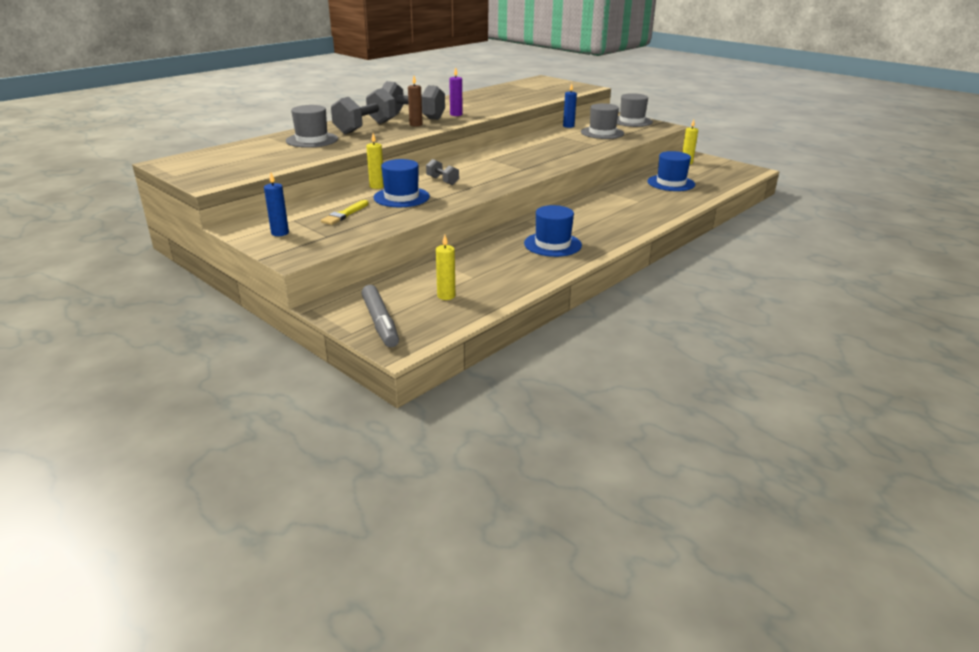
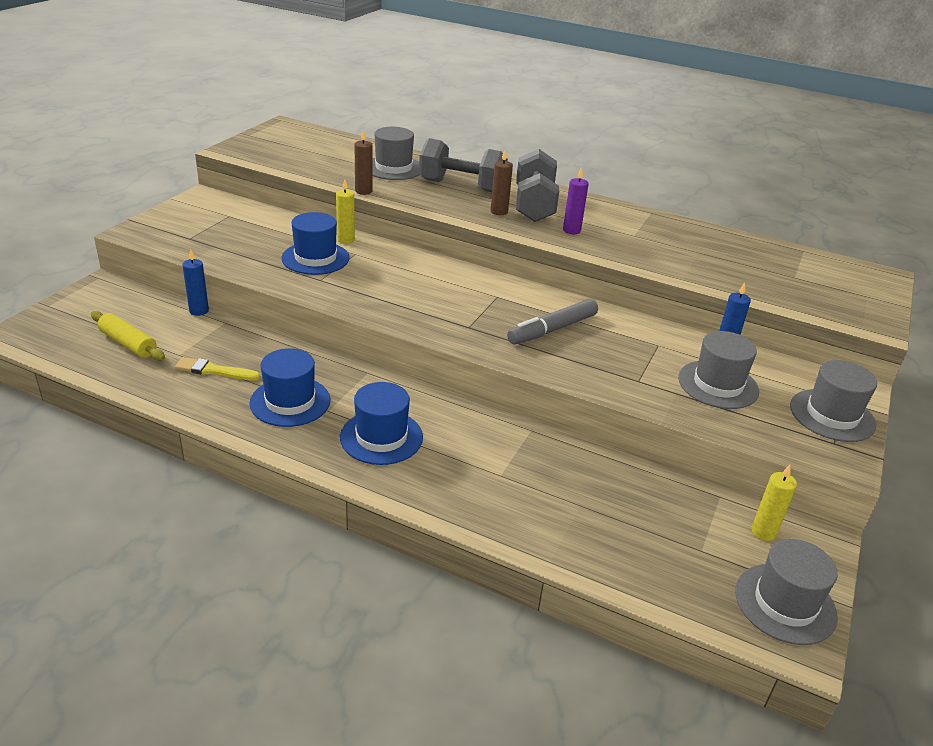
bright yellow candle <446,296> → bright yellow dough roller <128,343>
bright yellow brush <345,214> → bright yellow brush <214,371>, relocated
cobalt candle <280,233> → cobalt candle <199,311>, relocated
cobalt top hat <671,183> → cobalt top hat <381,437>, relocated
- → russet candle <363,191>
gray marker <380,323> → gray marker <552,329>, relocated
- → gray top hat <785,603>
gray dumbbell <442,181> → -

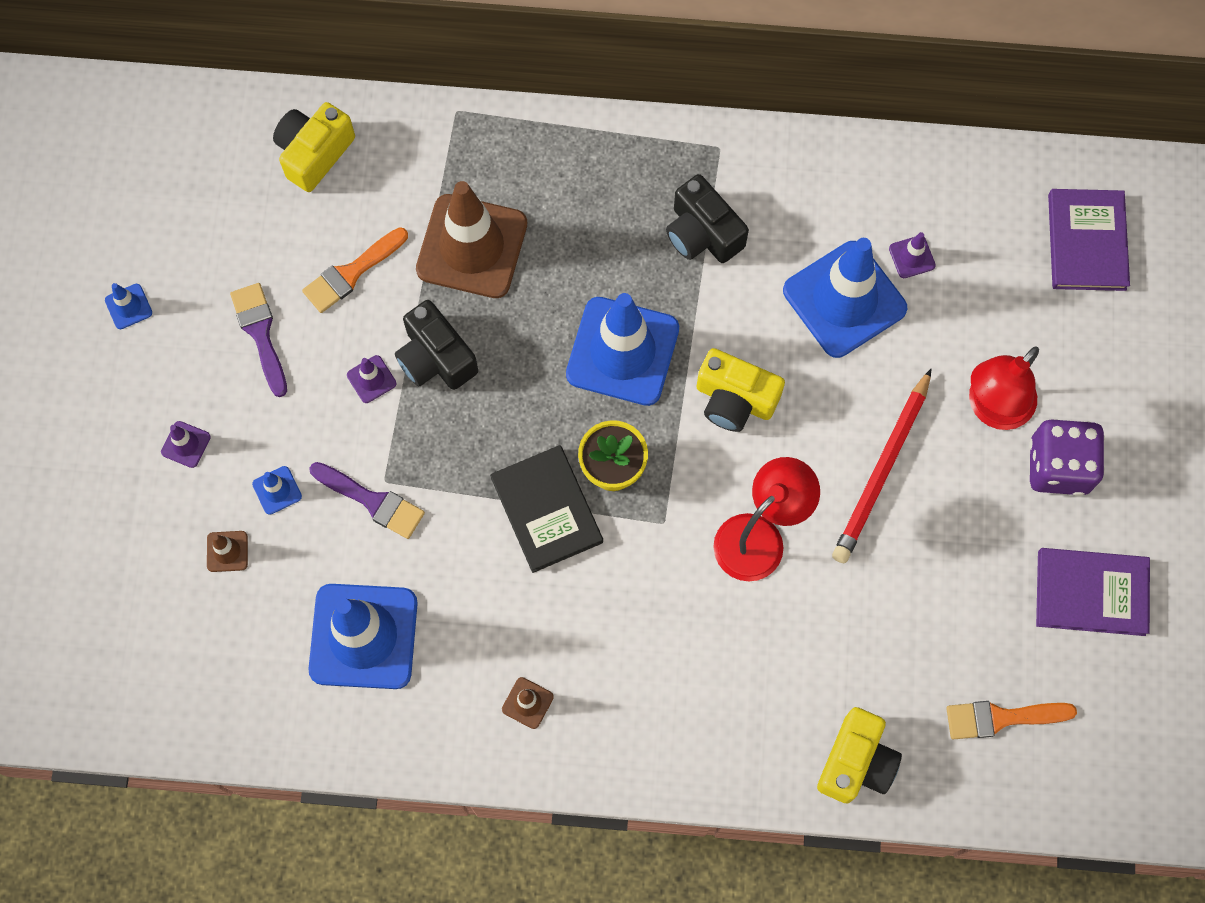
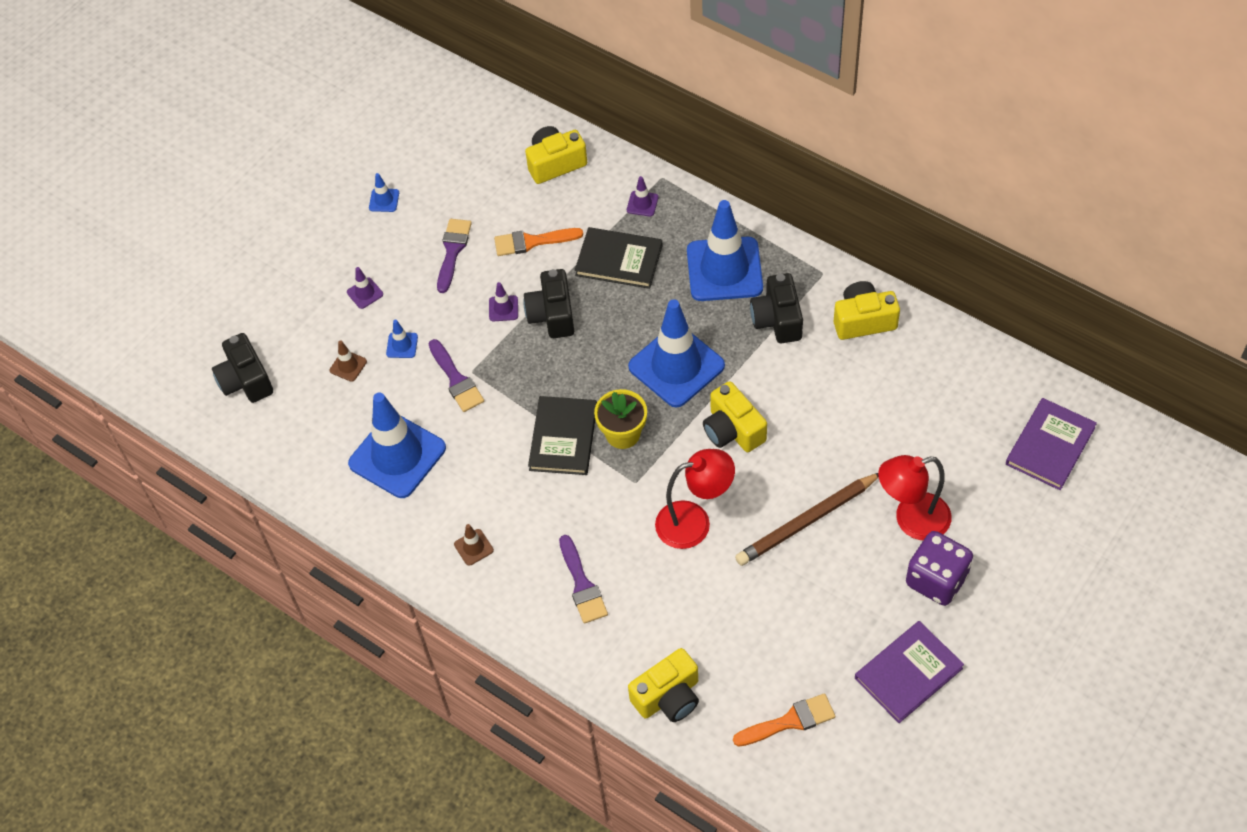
- → jet-black photo camera <245,380>
- → violet brush <582,584>
russet road cone <472,246> → jet-black hardcover <619,260>
violet road cone <912,257> → violet road cone <642,204>, relocated
cobalt road cone <844,299> → cobalt road cone <724,269>, relocated
bright orange brush <1001,718> → bright orange brush <789,721>, 135 degrees clockwise
red lead pencil <882,470> → russet lead pencil <806,522>
- → bright yellow photo camera <863,320>
violet hardcover <1091,593> → violet hardcover <908,673>, 75 degrees counterclockwise

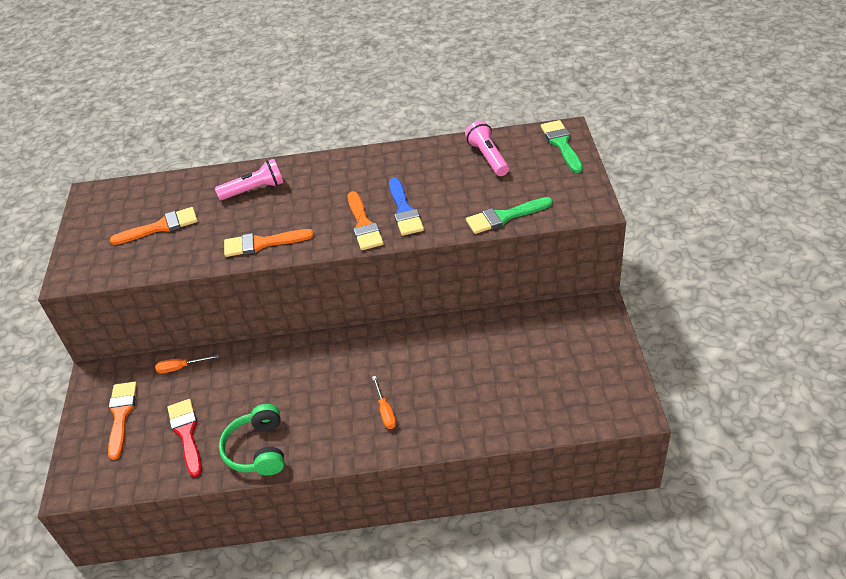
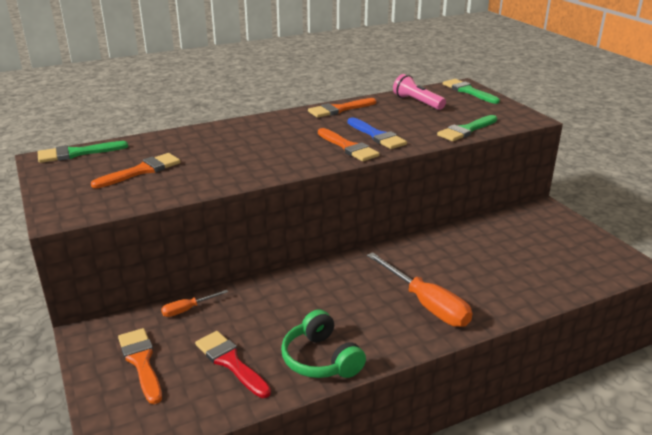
- → emerald brush <77,153>
bright orange brush <262,243> → bright orange brush <339,109>, relocated
bright orange hand screwdriver <385,411> → bright orange hand screwdriver <426,304>, x2.06
rose-pink pocket torch <254,190> → -

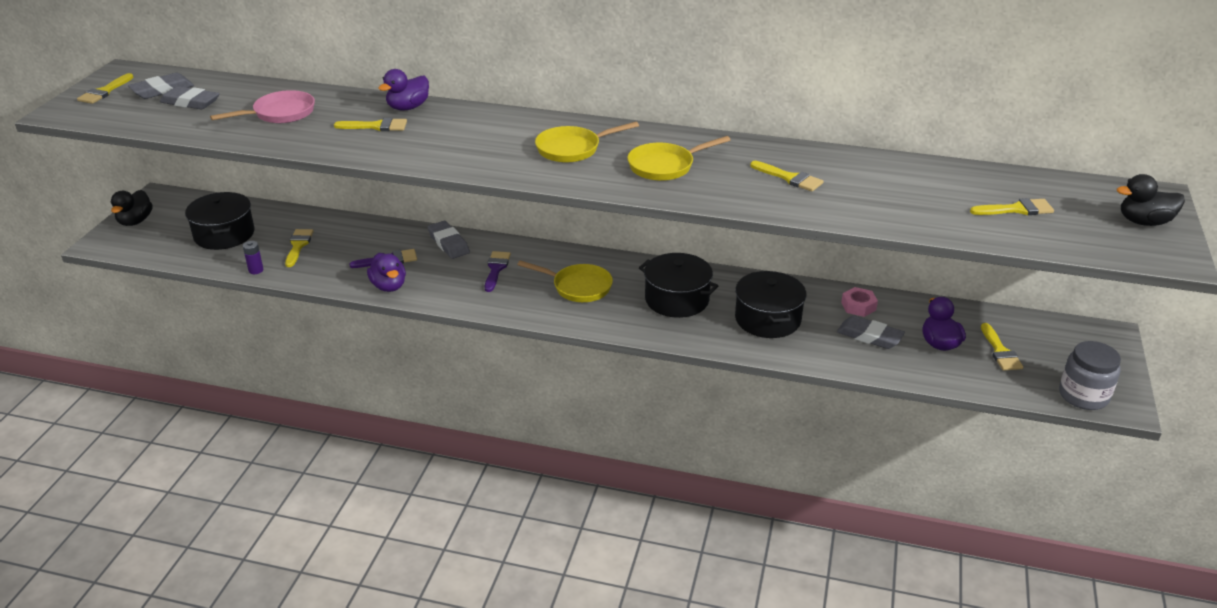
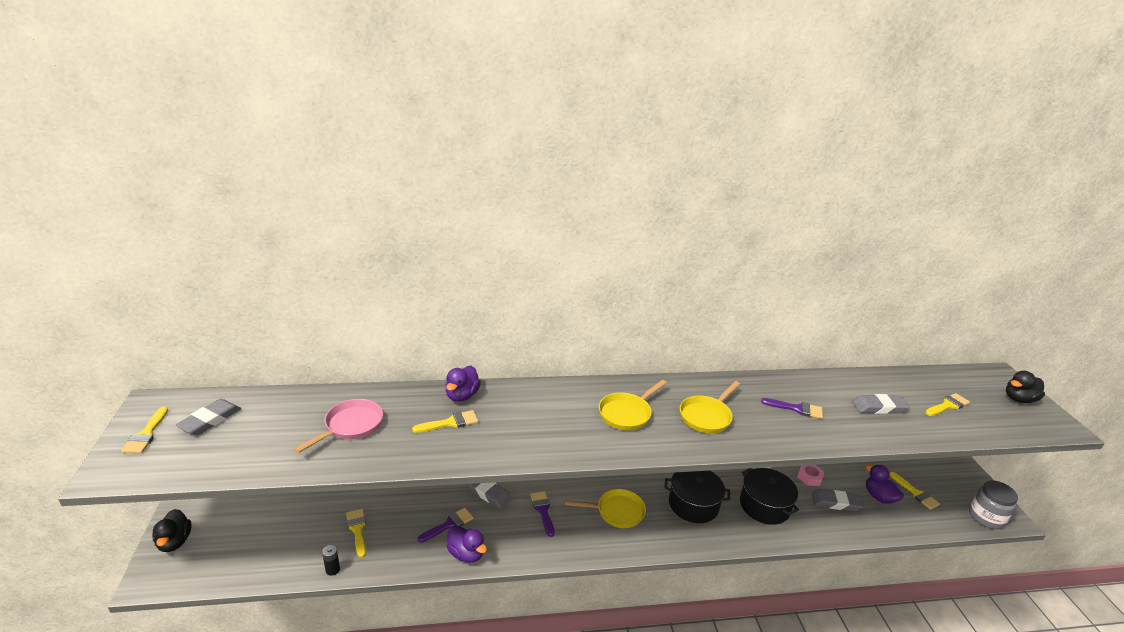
violet AA battery <256,270> → jet-black AA battery <332,570>
bright yellow brush <790,178> → violet brush <796,409>
gray eraser <190,102> → gray eraser <879,407>, relocated
jet-black pot <224,234> → -

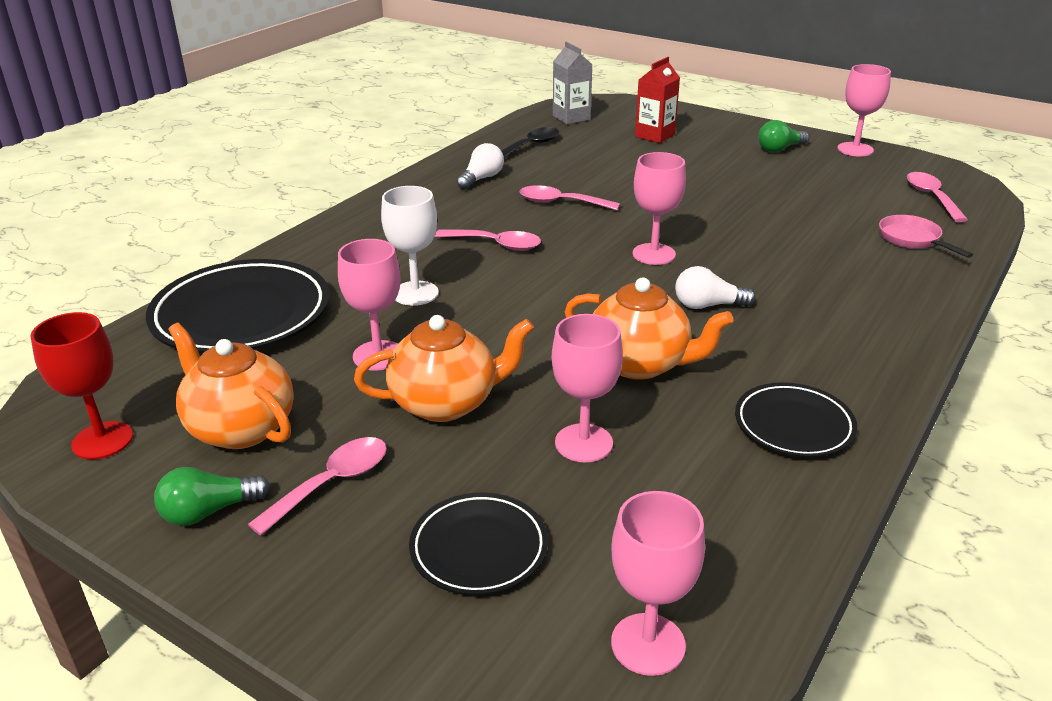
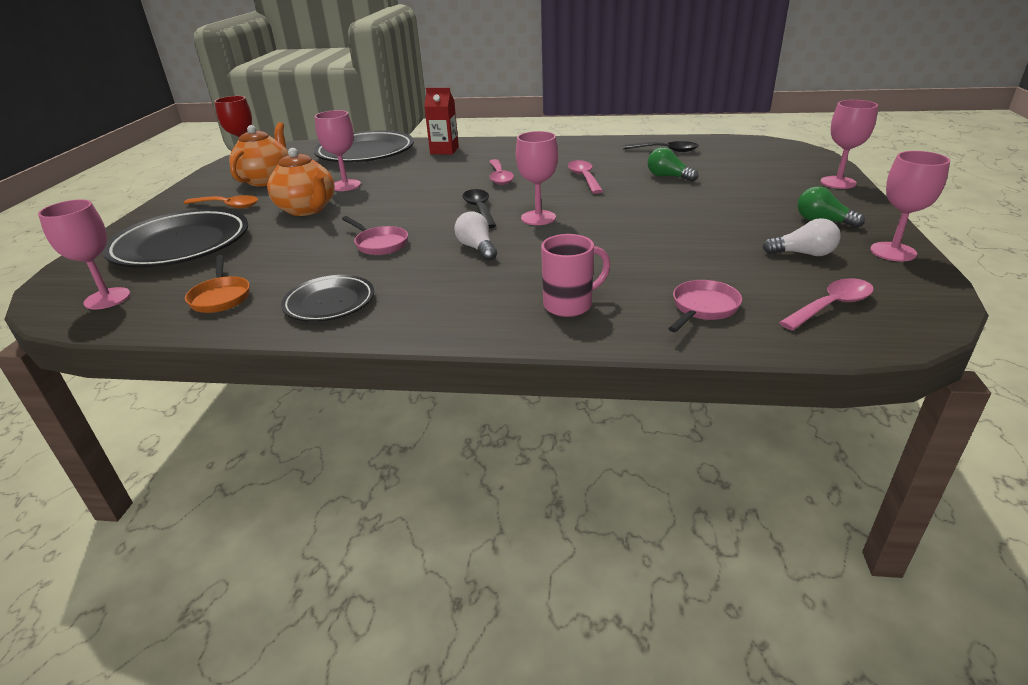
jet-black flat dish <479,549> → jet-black flat dish <181,245>, x1.78
rose-pink tablespoon <331,483> → bright orange tablespoon <227,206>
- → bright orange skillet <221,297>
bright orange teapot <640,364> → rose-pink skillet <379,244>
red juice carton <655,135> → red juice carton <444,150>, relocated
- → jet-black tablespoon <479,209>
- → rose-pink mug <569,305>
emerald light bulb <209,511> → emerald light bulb <668,177>, relocated
pure white light bulb <481,179> → pure white light bulb <803,254>, relocated
rose-pink wine glass <583,443> → rose-pink wine glass <838,182>, relocated
pure white wine glass <415,293> → -
gray juice carton <571,118> → -

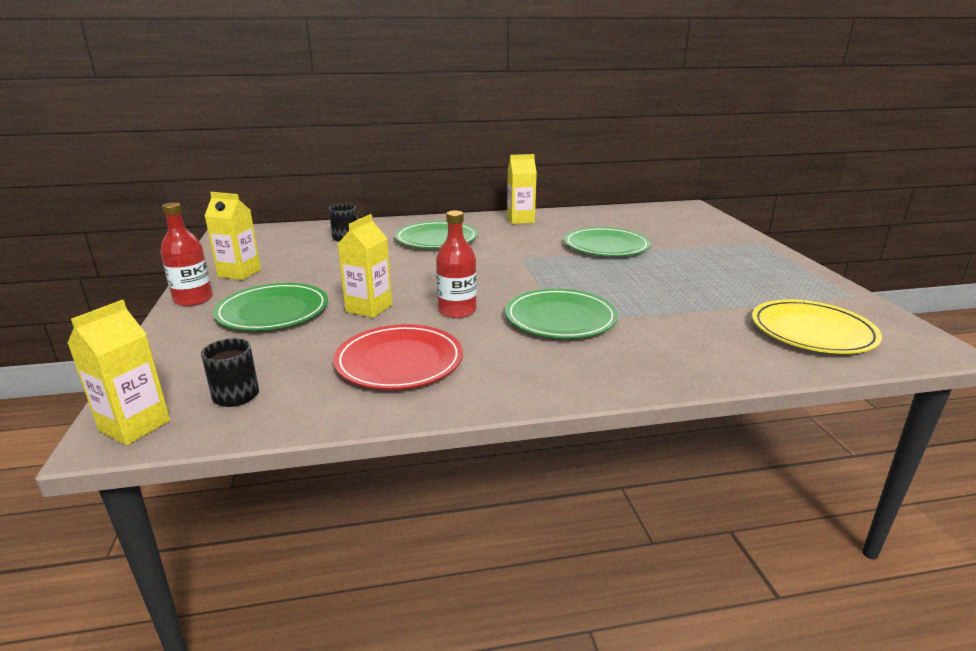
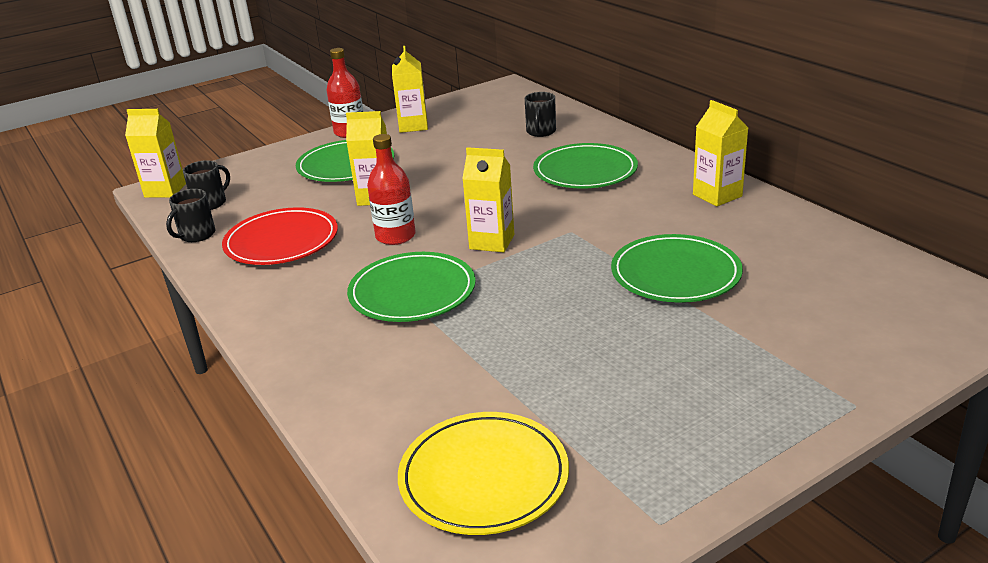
- → jet-black mug <196,235>
- → bright yellow juice carton <492,242>

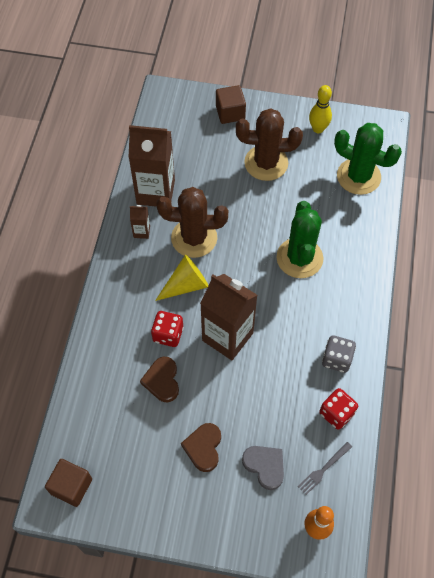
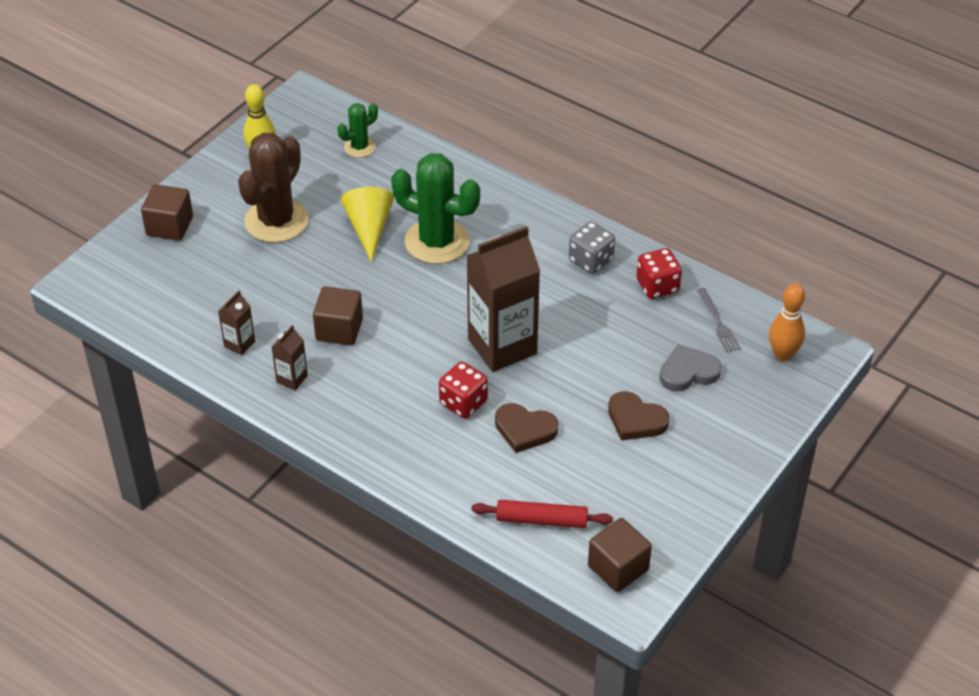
russet juice carton <155,192> → russet juice carton <239,344>, x0.44
russet saguaro cactus <194,238> → russet solid cube <339,329>
emerald saguaro cactus <358,176> → emerald saguaro cactus <359,147>, x0.51
bright yellow cone shape <186,285> → bright yellow cone shape <369,228>, relocated
- → red dough roller <541,520>

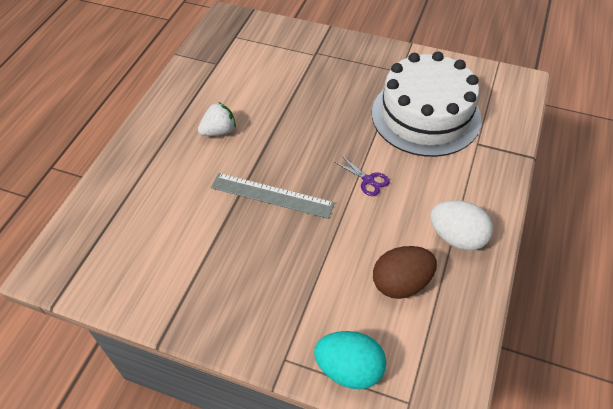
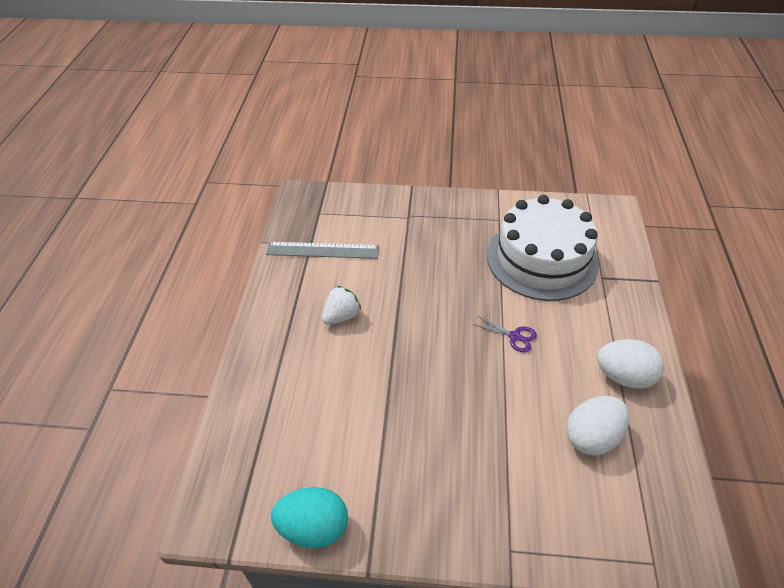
gray ruler <272,195> → gray ruler <322,250>, relocated
teal egg shape <349,369> → teal egg shape <314,527>, relocated
russet egg shape <401,283> → pure white egg shape <592,437>

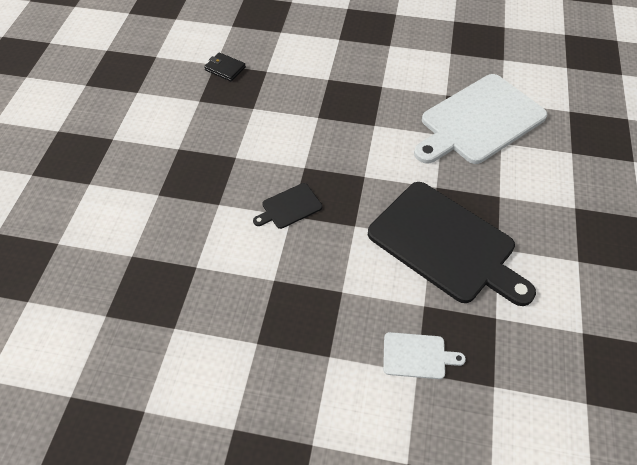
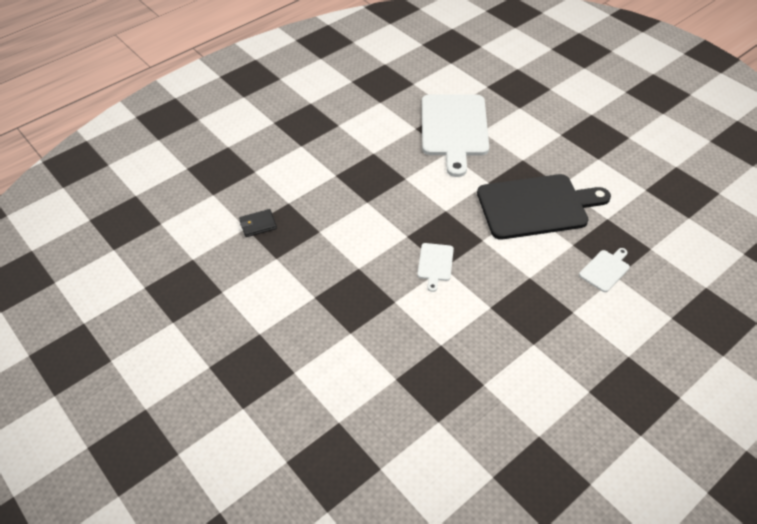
jet-black chopping board <289,207> → pure white chopping board <435,264>

